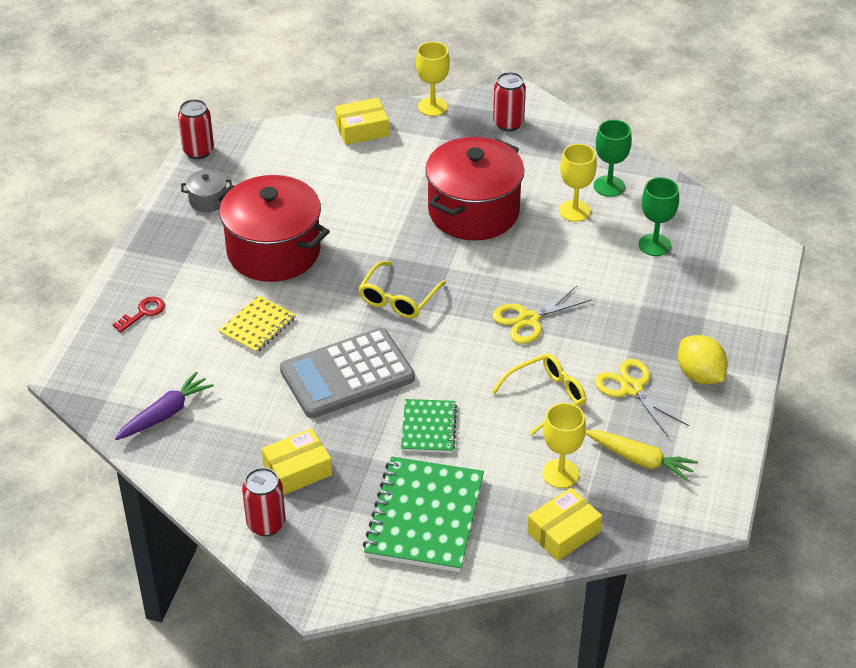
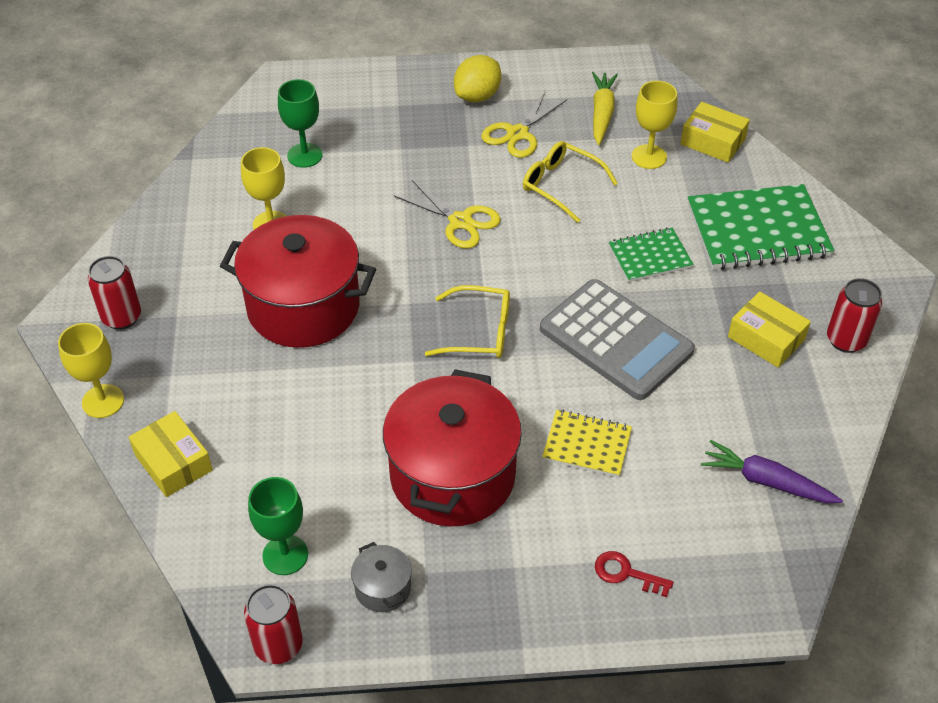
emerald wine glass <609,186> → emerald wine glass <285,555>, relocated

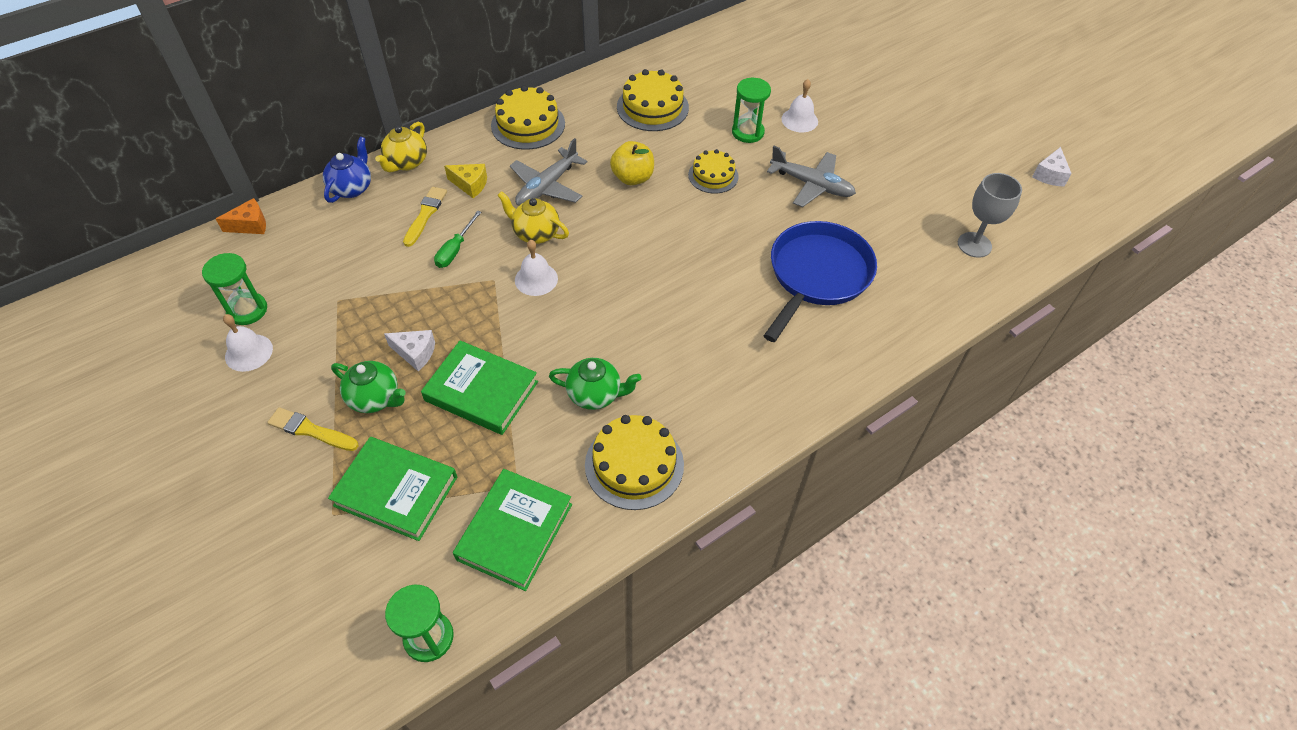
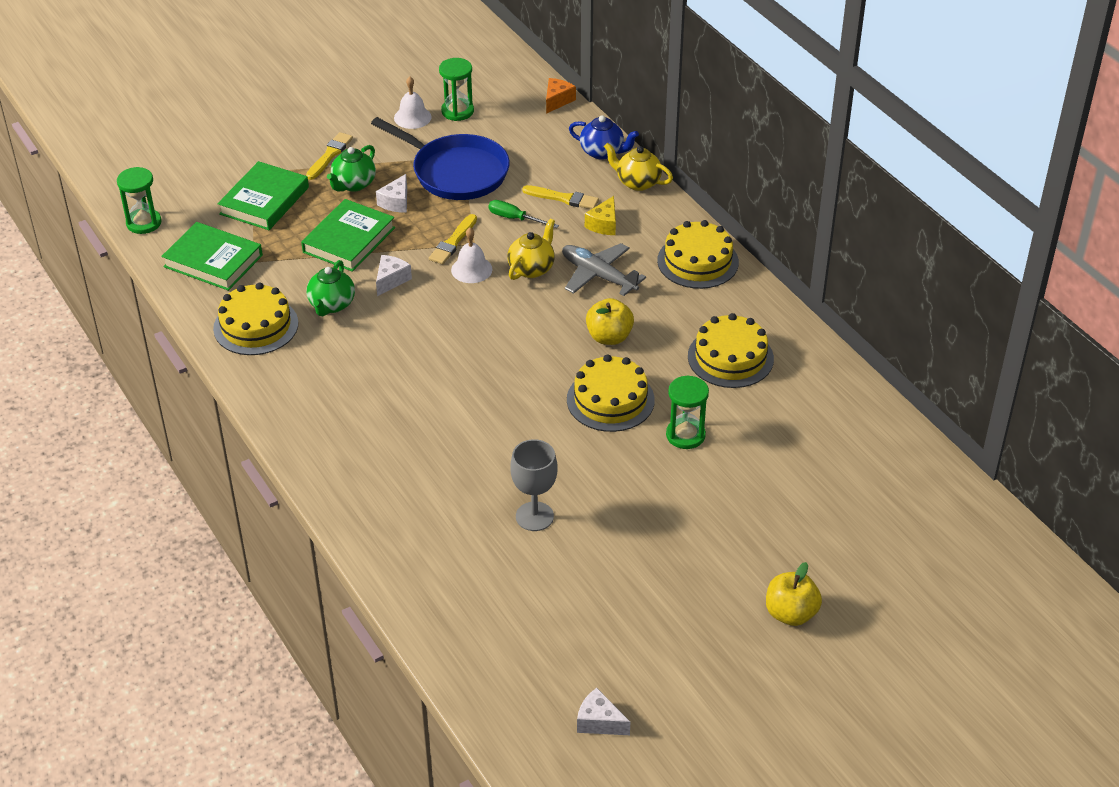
cobalt skillet <817,275> → cobalt skillet <456,172>, relocated
- → pure white cheese <391,280>
- → bright yellow brush <453,242>
gray wine glass <974,245> → gray wine glass <534,516>, relocated
bright orange cheese <250,225> → bright orange cheese <557,101>, 135 degrees counterclockwise
bright yellow layer cake <713,175> → bright yellow layer cake <610,400>, x1.54
- → bright yellow apple fruit <791,613>
gray plane <811,185> → -
pure white bell <799,120> → -

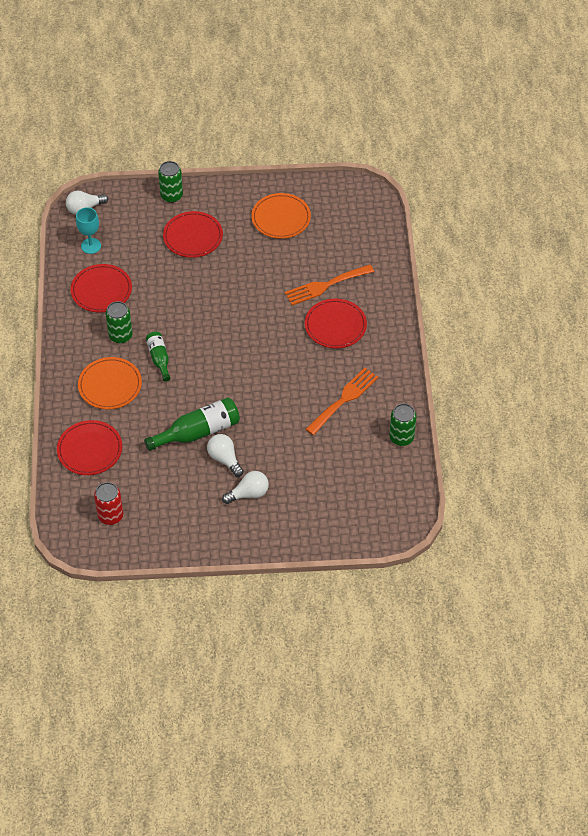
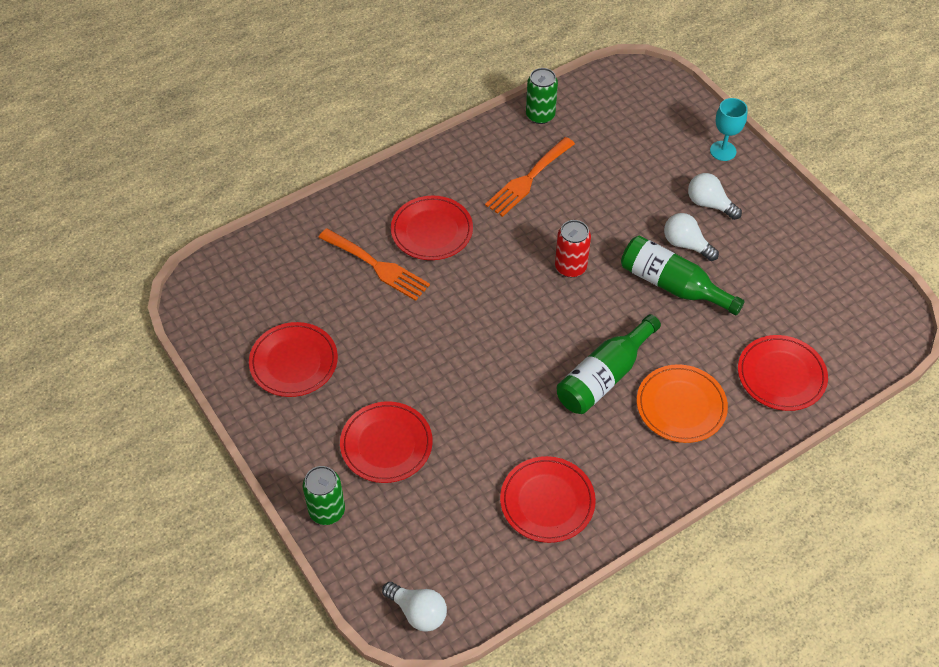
bright orange flat dish <281,218> → red flat dish <294,362>
bright orange dinner fork <344,399> → bright orange dinner fork <528,179>, 60 degrees counterclockwise
red can <110,516> → red can <570,267>, relocated
emerald flask <159,358> → emerald flask <604,376>, x1.67
pure white light bulb <224,459> → pure white light bulb <686,244>, 105 degrees clockwise
teal wine glass <91,246> → teal wine glass <723,151>, relocated
emerald can <120,336> → -

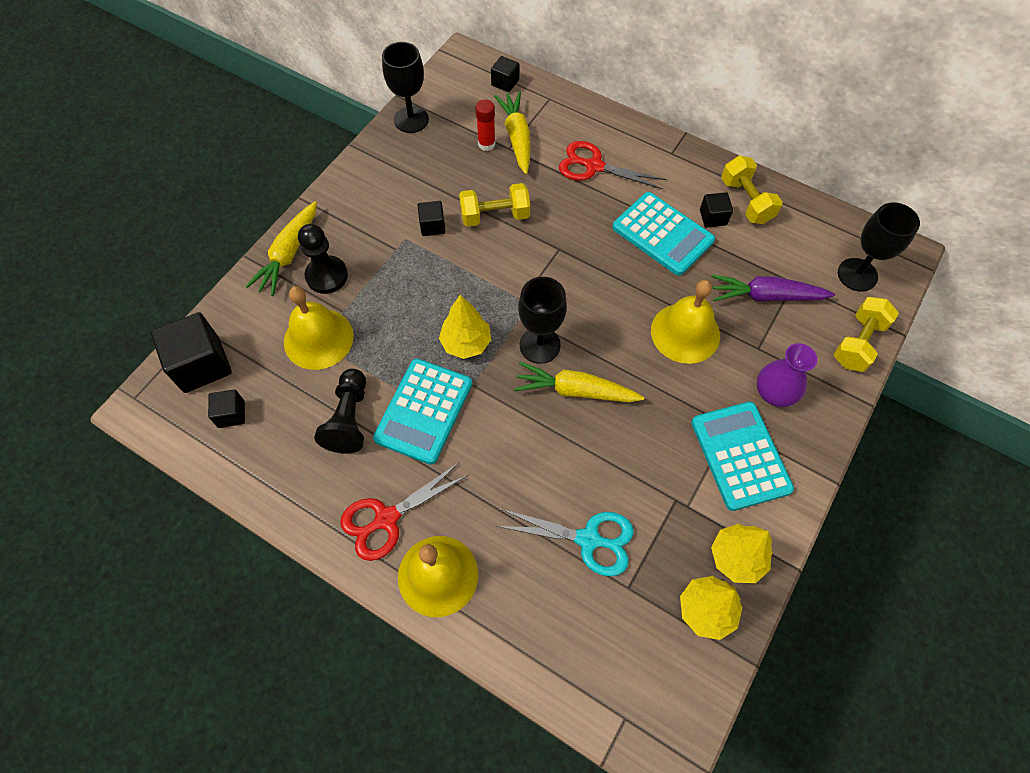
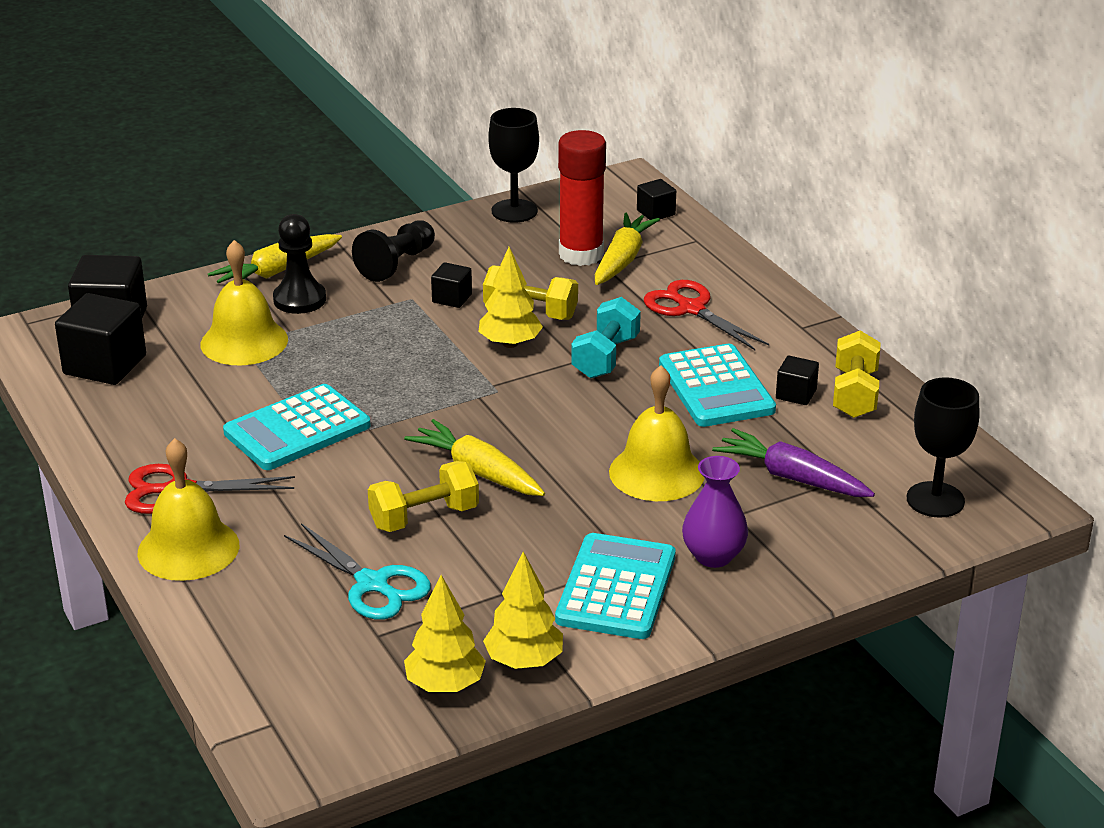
jet-black solid cube <231,414> → jet-black solid cube <105,365>, x1.90
jet-black pawn <349,419> → jet-black pawn <396,264>, relocated
bright yellow dumbbell <857,343> → bright yellow dumbbell <424,517>, relocated
bright yellow tree <466,343> → bright yellow tree <510,343>, relocated
red glue stick <486,144> → red glue stick <581,254>, x1.90
- → teal dumbbell <605,357>
jet-black wine glass <540,345> → -

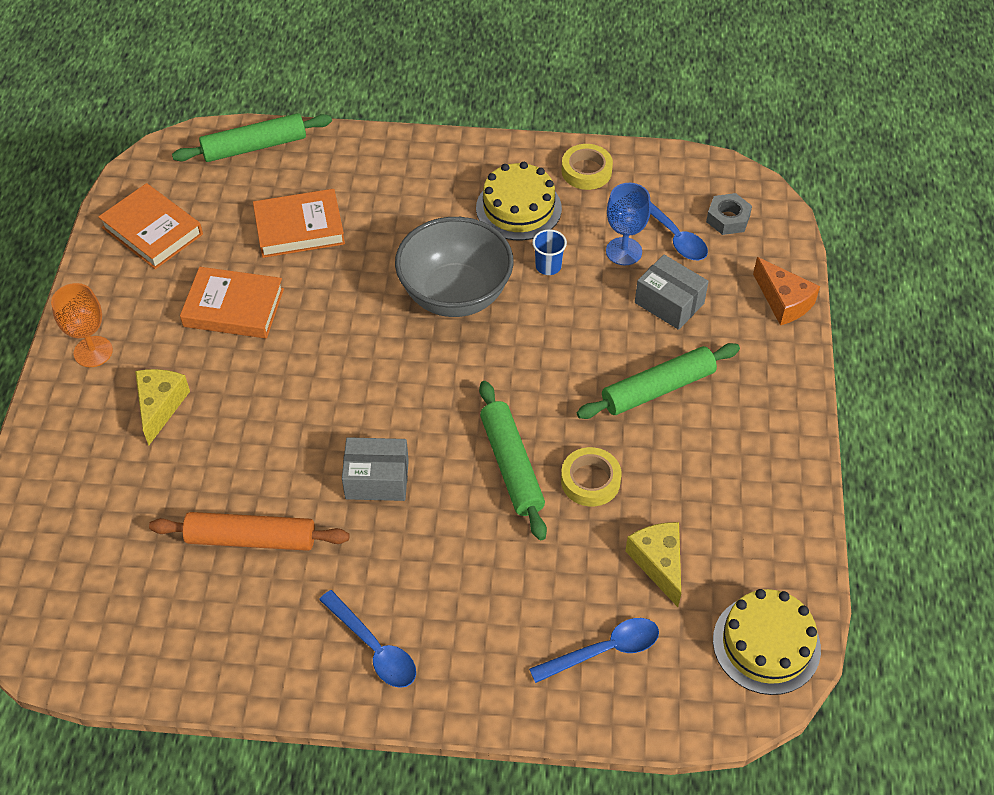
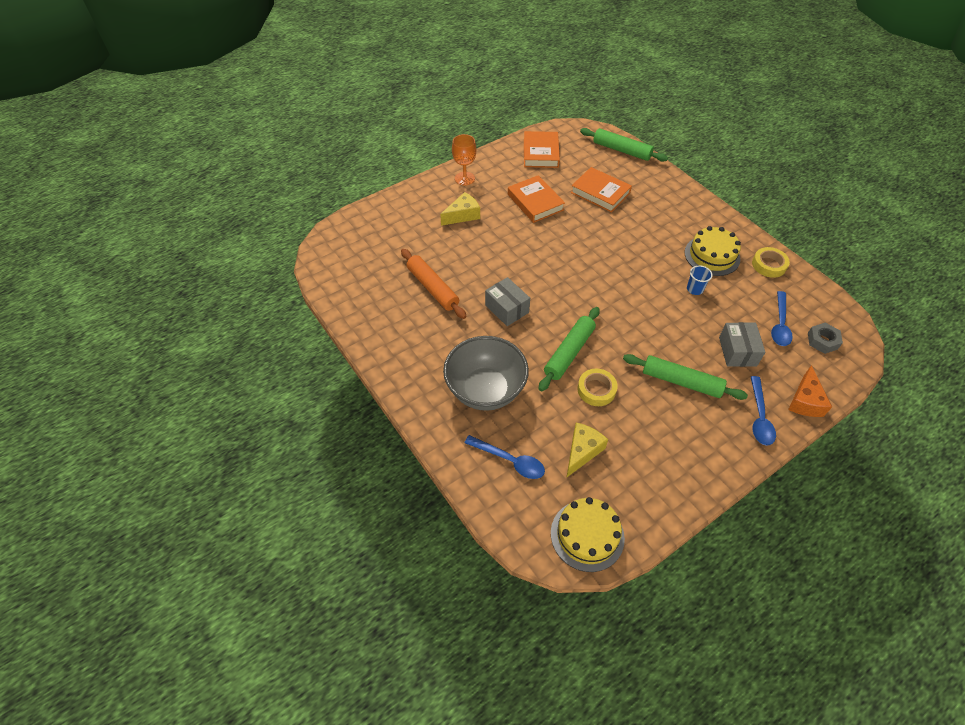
gray bowl <455,295> → gray bowl <485,390>, relocated
cobalt tablespoon <374,648> → cobalt tablespoon <759,417>, relocated
cobalt wine glass <624,251> → -

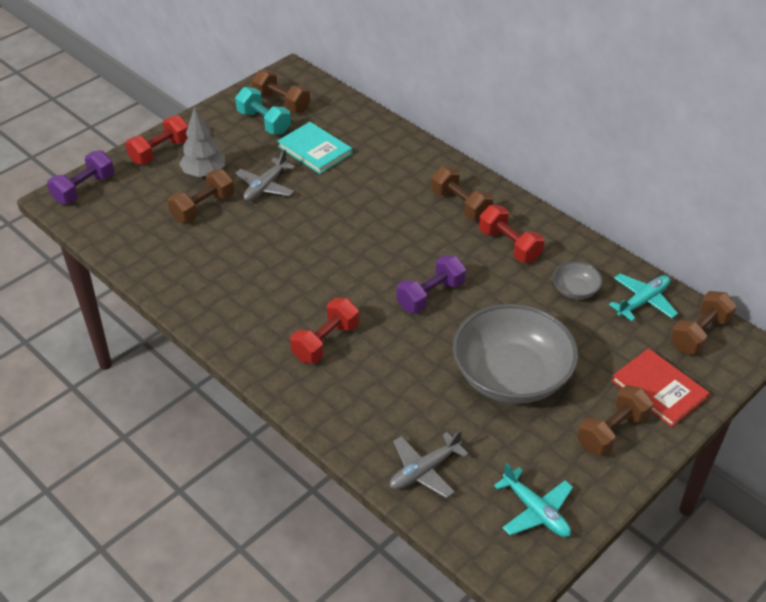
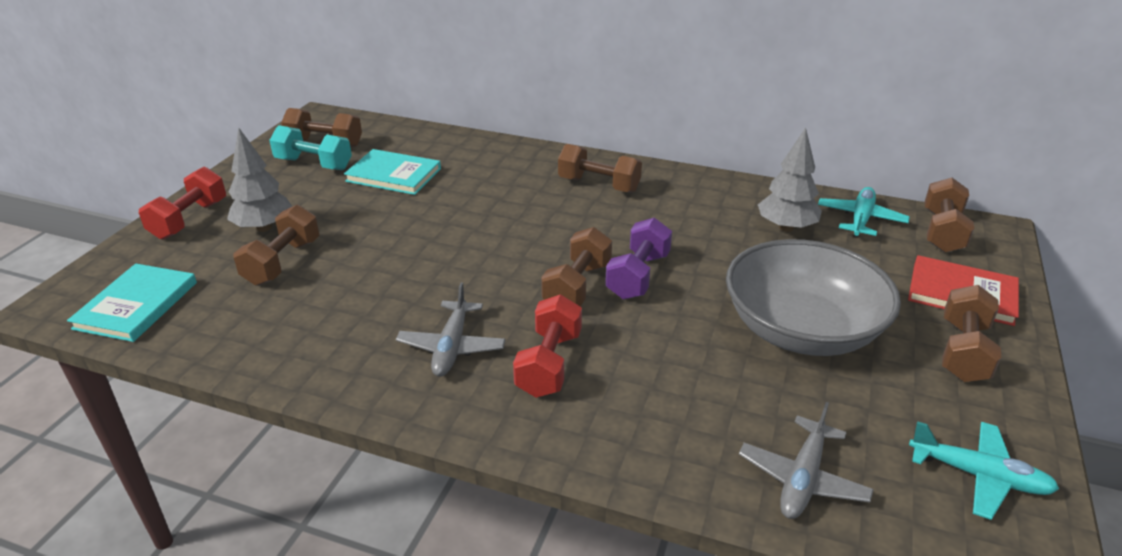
- → teal hardcover <136,305>
gray plane <265,187> → gray plane <451,347>, relocated
- → russet dumbbell <577,286>
gray bowl <575,290> → gray tree <786,227>
violet dumbbell <84,189> → -
red dumbbell <509,245> → -

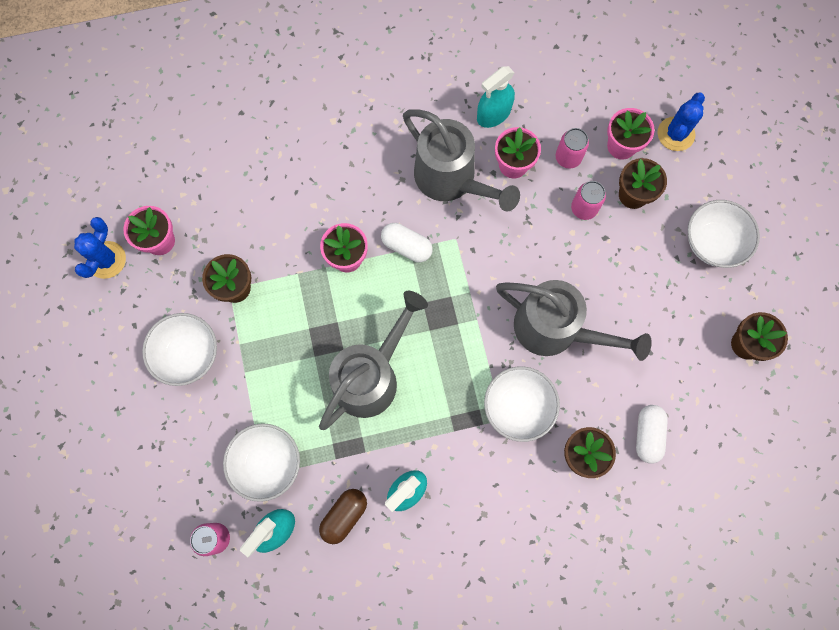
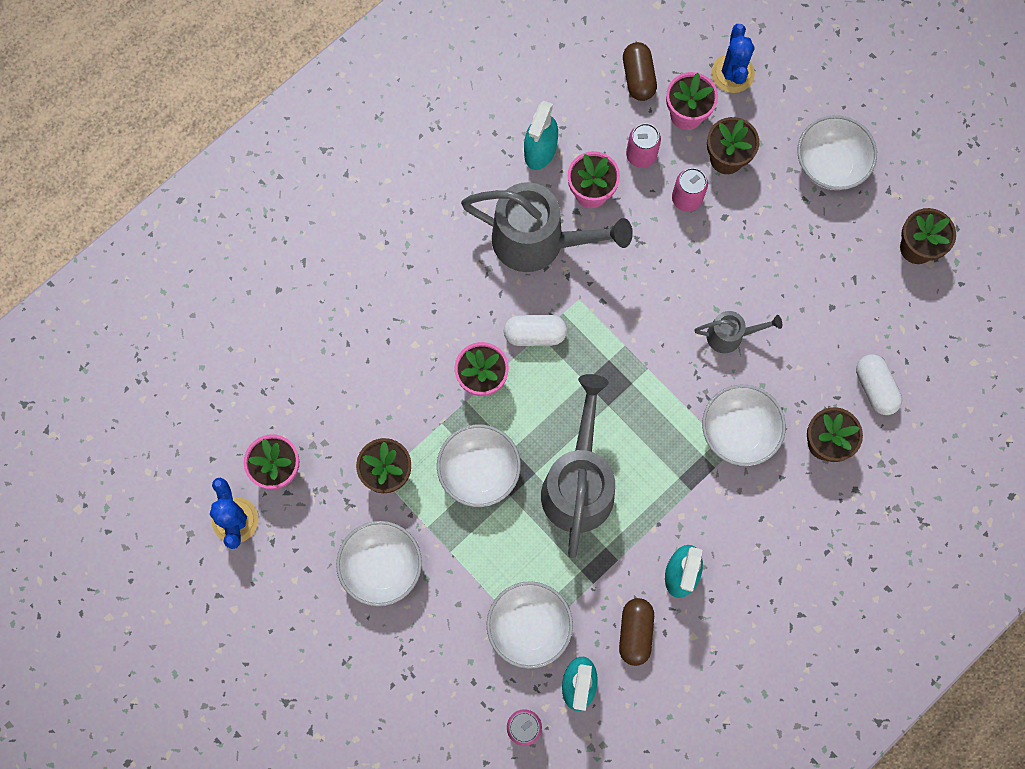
- → pure white bowl <479,471>
- → russet pill <638,78>
gray watering can <556,330> → gray watering can <730,335>, x0.49

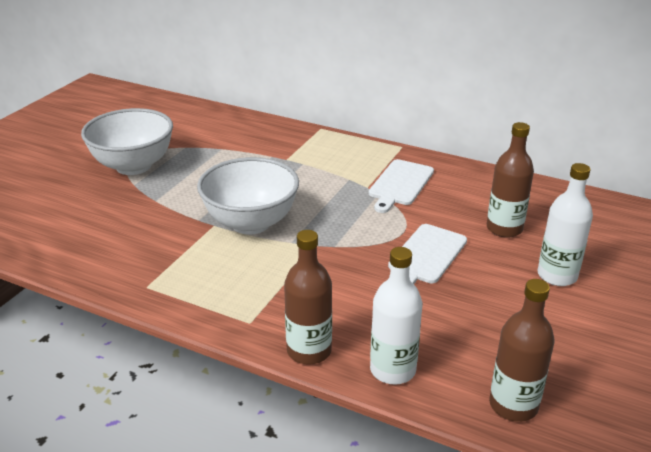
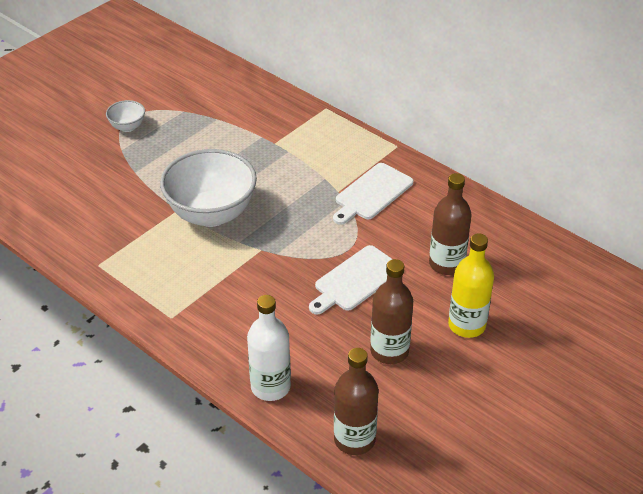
pure white bowl <133,166> → pure white bowl <127,127>, x0.45
russet flask <309,351> → russet flask <389,351>, relocated
pure white flask <557,275> → bright yellow flask <467,325>

